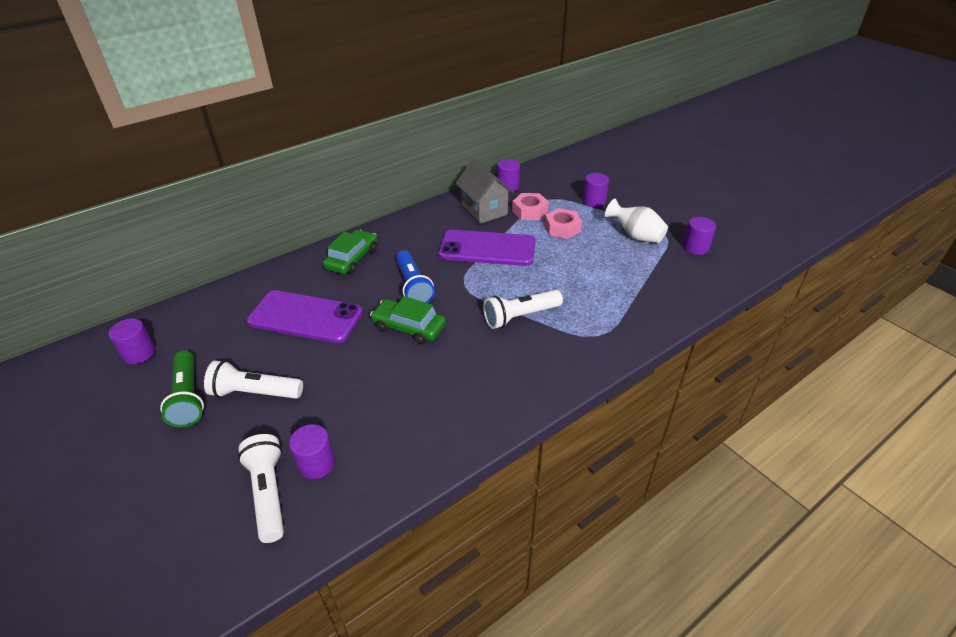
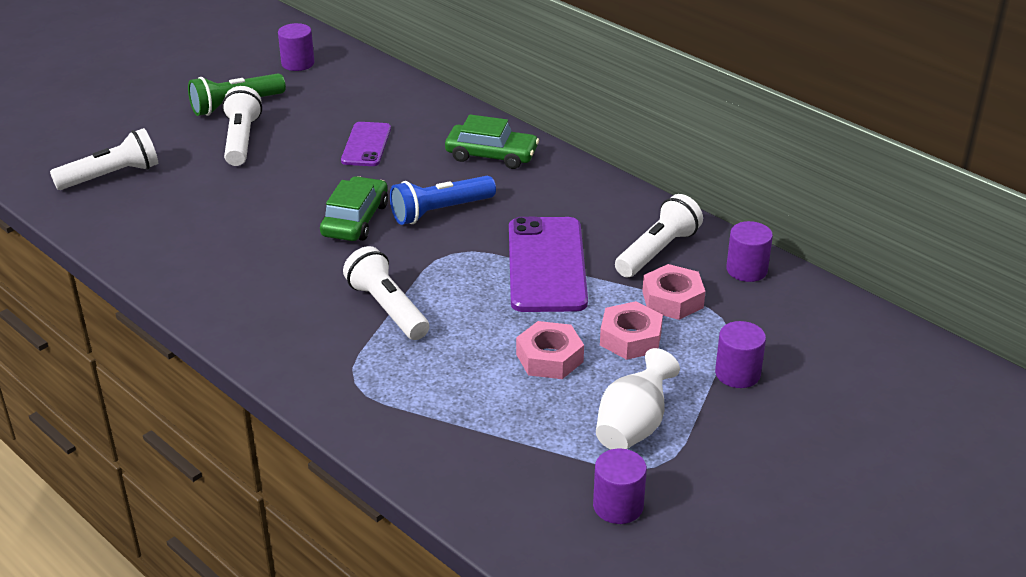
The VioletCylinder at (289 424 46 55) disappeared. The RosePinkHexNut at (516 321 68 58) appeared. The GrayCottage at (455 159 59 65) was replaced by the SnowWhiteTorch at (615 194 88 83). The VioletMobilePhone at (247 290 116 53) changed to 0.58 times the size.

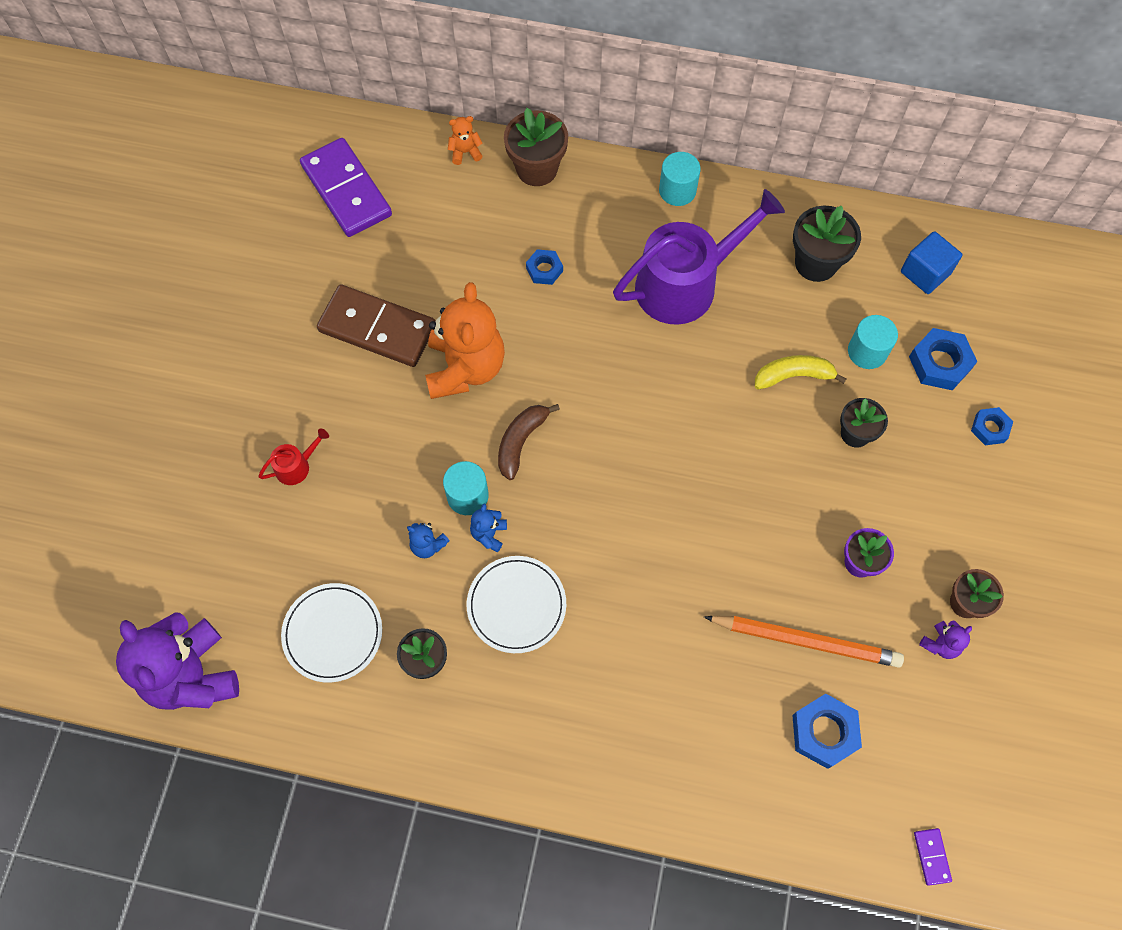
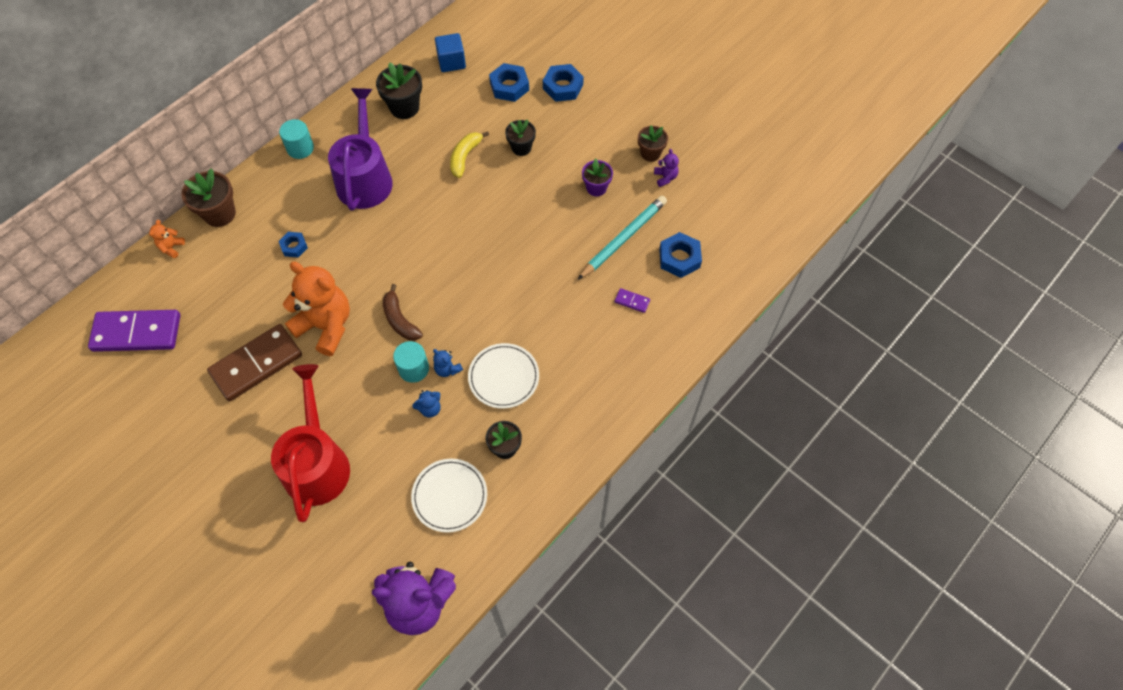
The AquaCylinder at (848 315 50 54) disappeared. The VioletDomino moved from (914 828 38 58) to (615 288 35 25). The OrangeColouredWoodenPencil at (704 616 200 52) became the AquaWoodenPencil at (578 196 89 84). The ScarletWateringPot at (258 428 71 57) changed to 2.46 times the size. The BlueHexNut at (971 407 42 38) changed to 1.63 times the size.

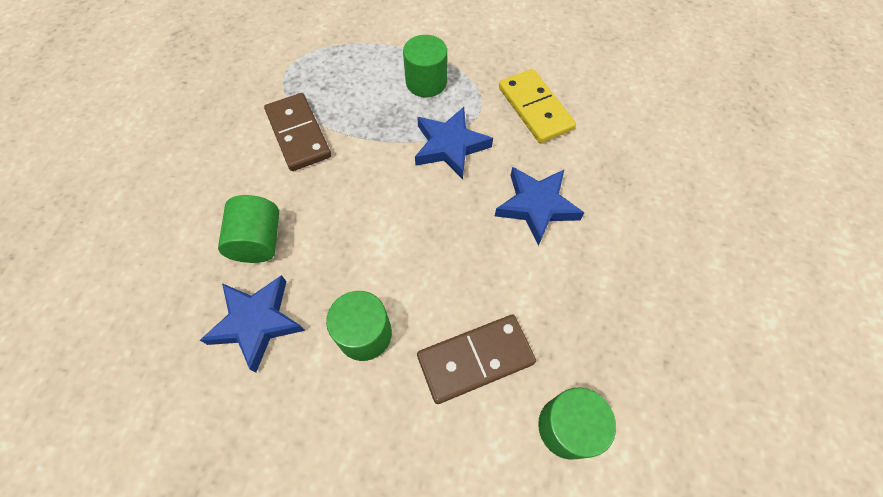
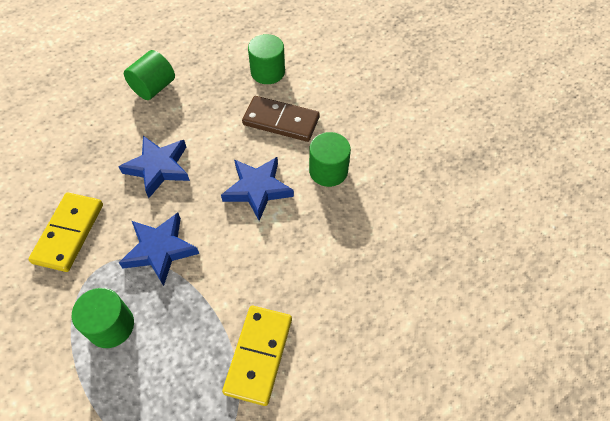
The BlueFivePointedStar moved from (200 275 105 98) to (221 157 73 64). The EmeraldCylinder moved from (218 195 61 68) to (124 50 51 50). The BrownDomino at (264 93 67 78) became the GoldenDomino at (222 306 70 100).

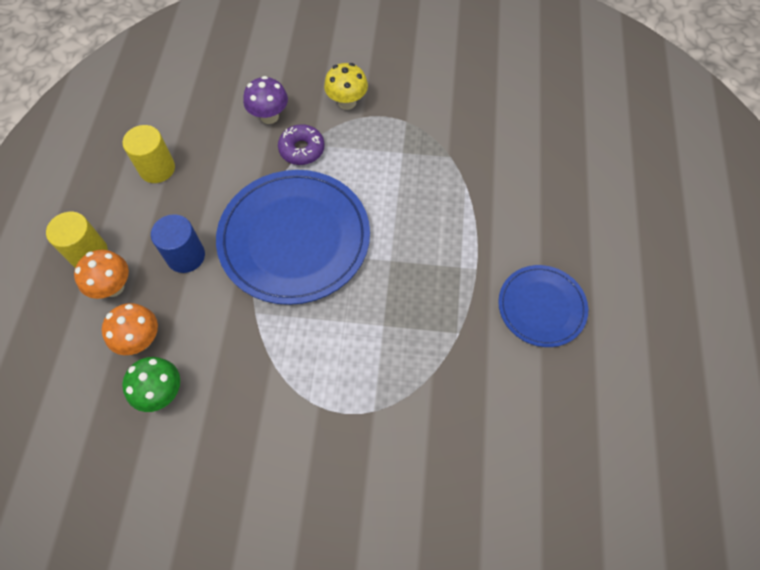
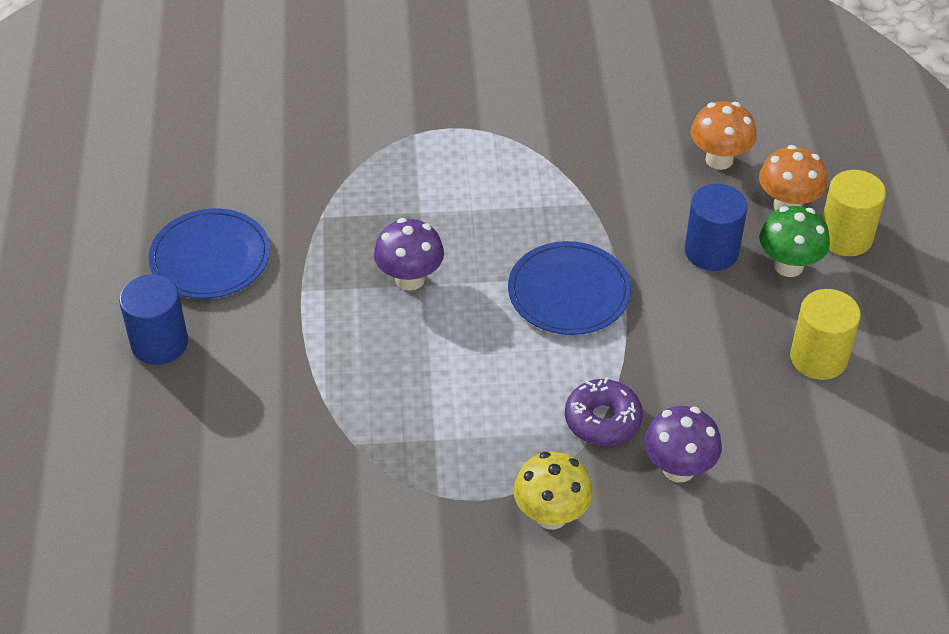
The BlueCylinder at (119 274 69 91) appeared. The VioletMushroom at (374 218 70 73) appeared. The EmeraldMushroom moved from (122 357 58 55) to (759 206 71 71). The BluePlate at (216 170 154 135) changed to 0.55 times the size.

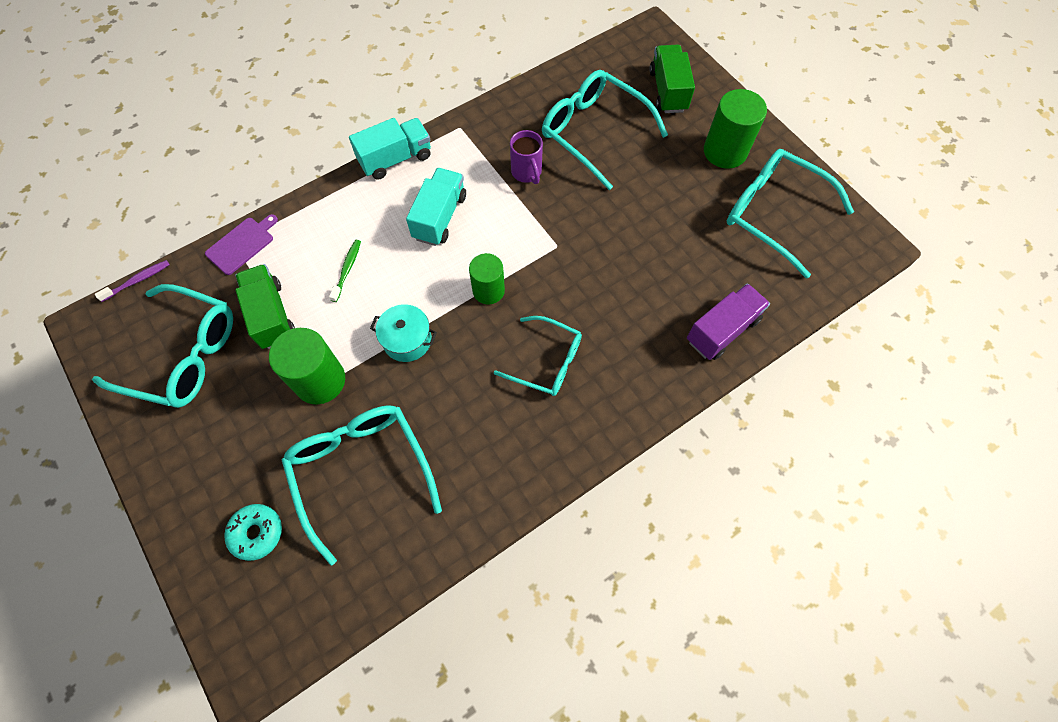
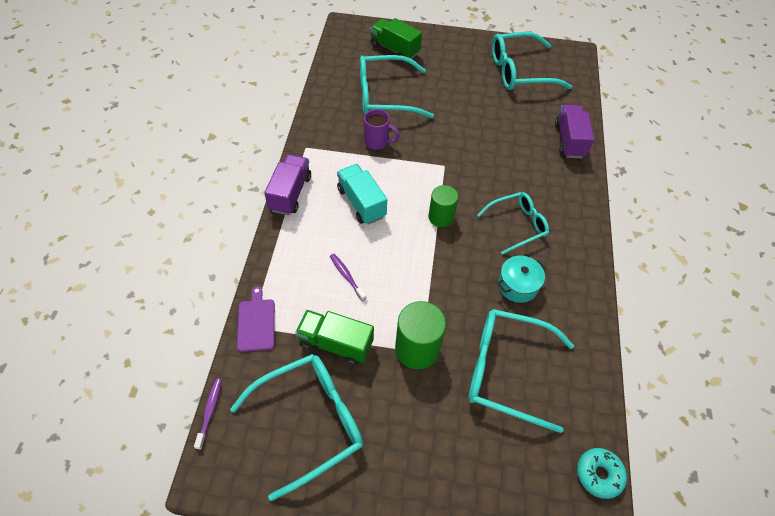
The EmeraldCylinder at (704 89 63 80) disappeared. The AquaDonut moved from (224 504 58 57) to (577 448 50 51). The AquaStockpot moved from (370 304 67 58) to (497 256 50 47). The EmeraldDentalBrush at (329 240 32 62) became the VioletDentalBrush at (330 254 37 47). The AquaTruck at (349 118 82 62) became the VioletTruck at (264 154 47 61).

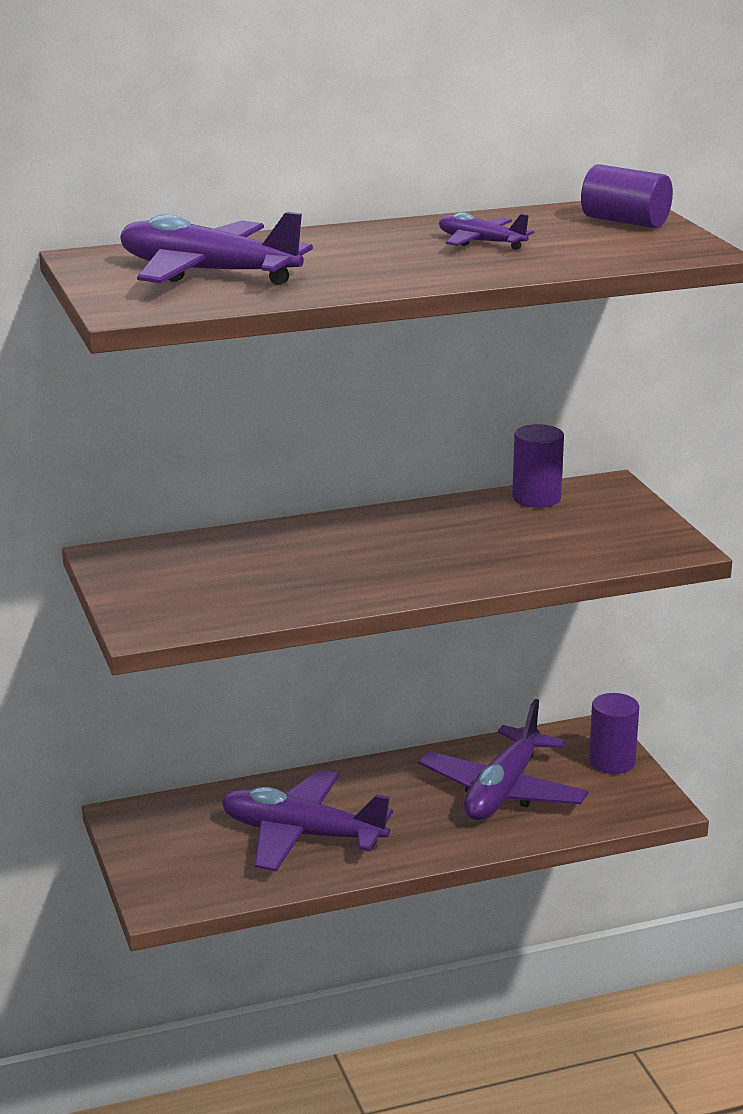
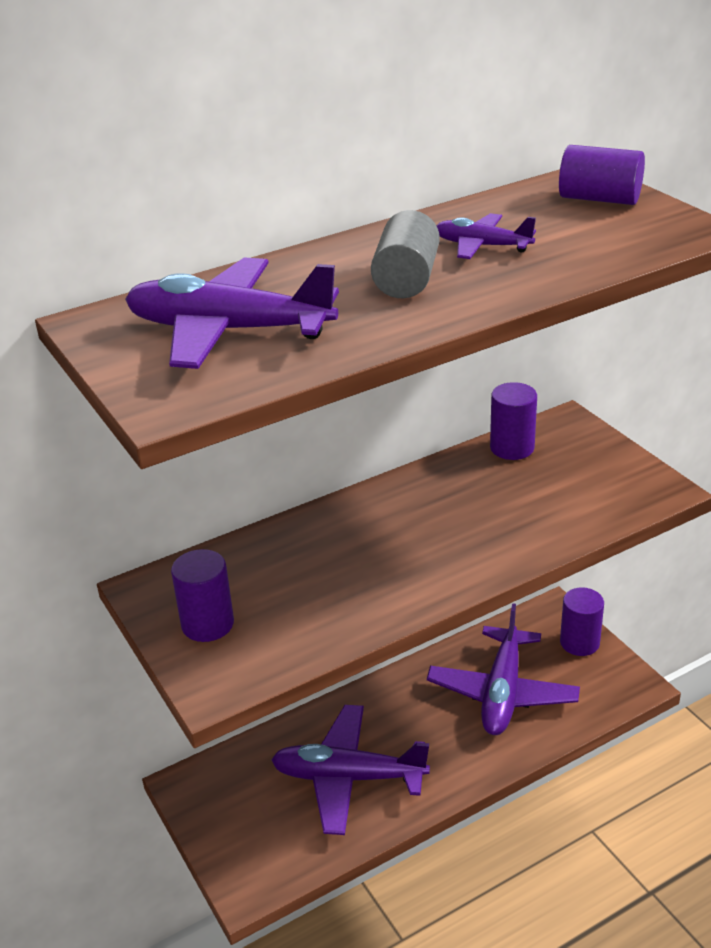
The VioletCylinder at (171 549 63 93) appeared. The GrayCylinder at (371 210 69 88) appeared.

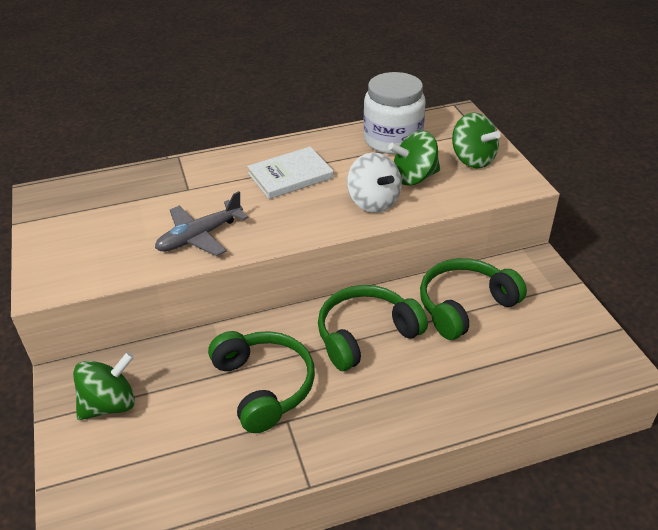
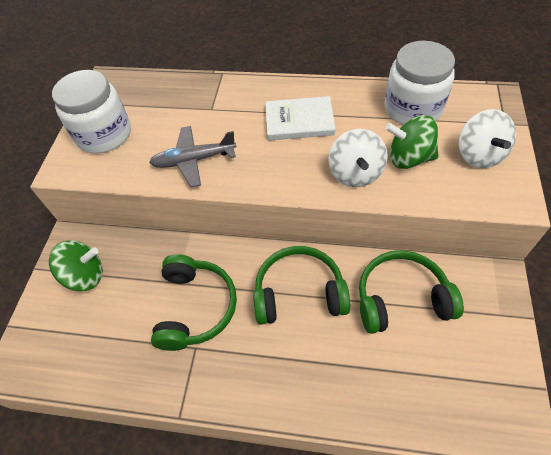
The SnowWhitePreserveJar at (52 70 79 84) appeared. The EmeraldSpinningTop at (452 113 49 55) became the SnowWhiteSpinningTop at (459 109 57 59).

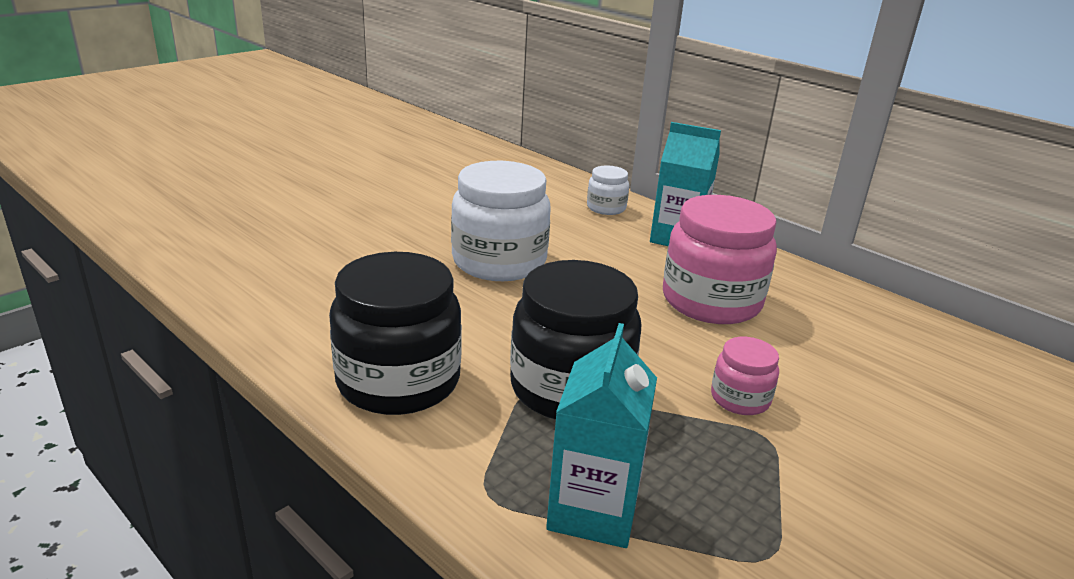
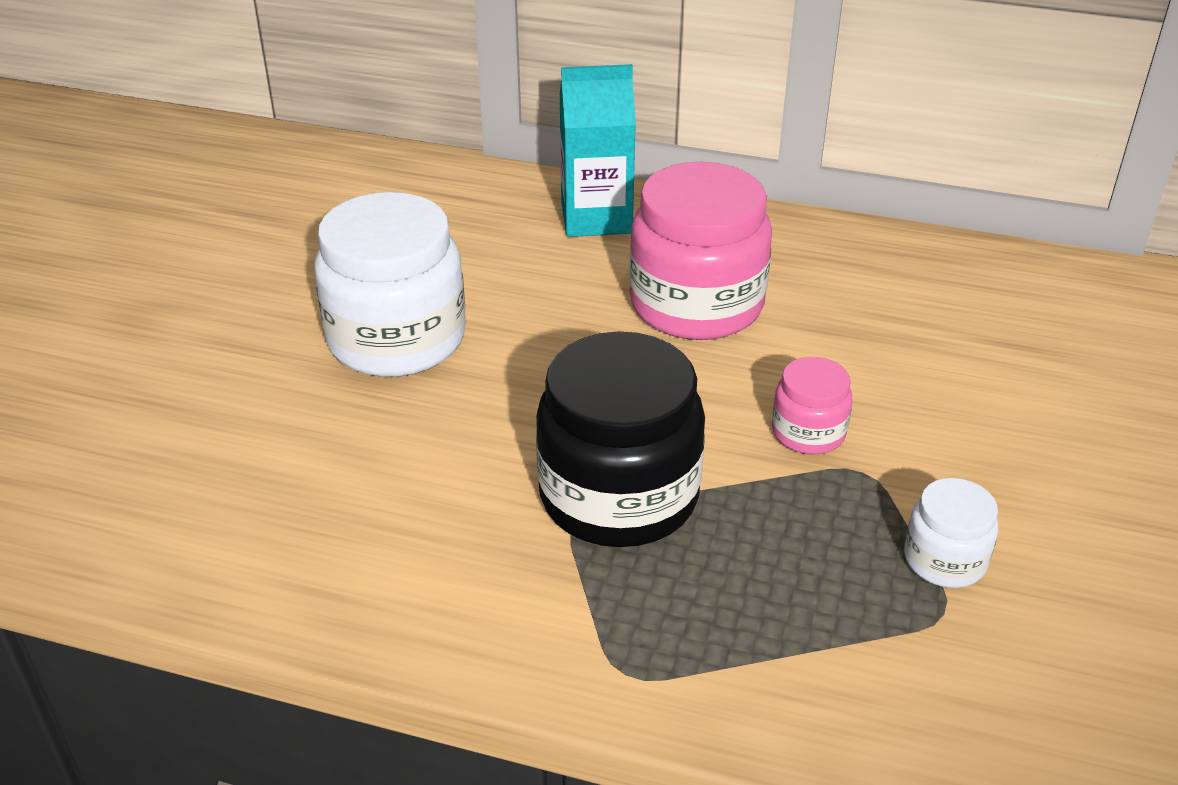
The EbonyPreserveJar at (329 252 133 163) disappeared. The AquaCarton at (546 323 111 225) disappeared. The SnowWhitePreserveJar moved from (587 165 42 50) to (904 478 94 110).

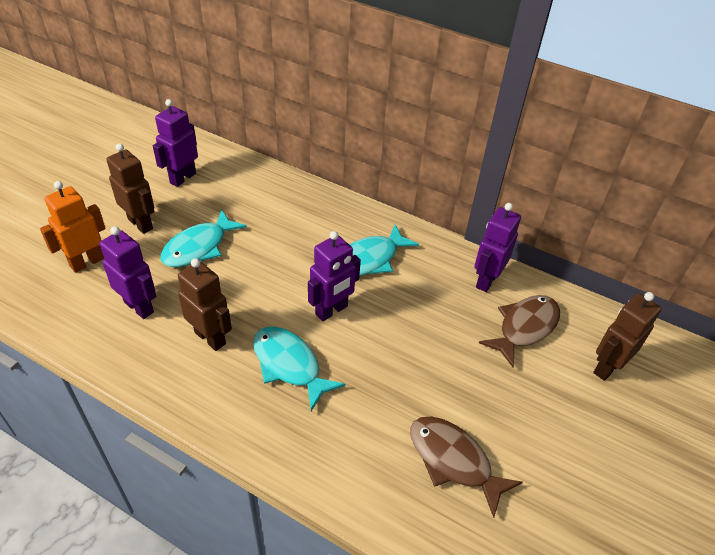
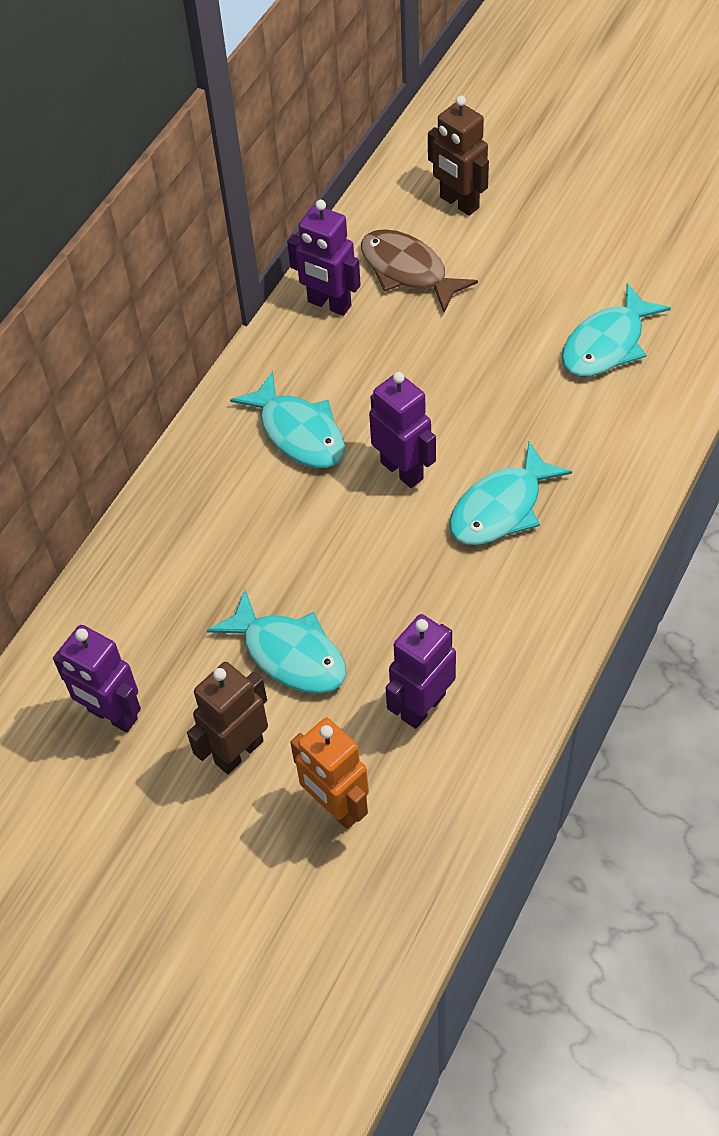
The BrownRobot at (178 258 54 93) disappeared. The BrownToyFish at (410 417 113 101) became the AquaToyFish at (562 283 109 94).

